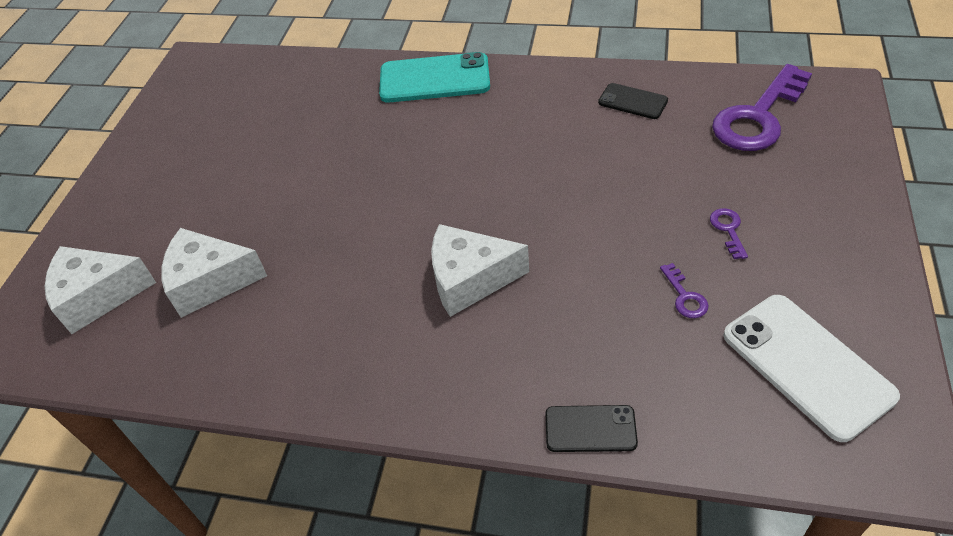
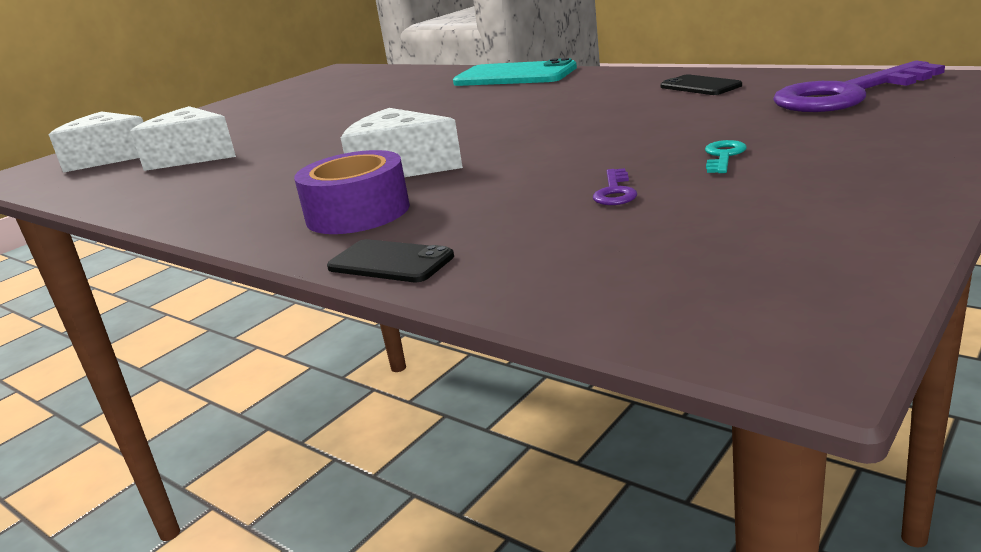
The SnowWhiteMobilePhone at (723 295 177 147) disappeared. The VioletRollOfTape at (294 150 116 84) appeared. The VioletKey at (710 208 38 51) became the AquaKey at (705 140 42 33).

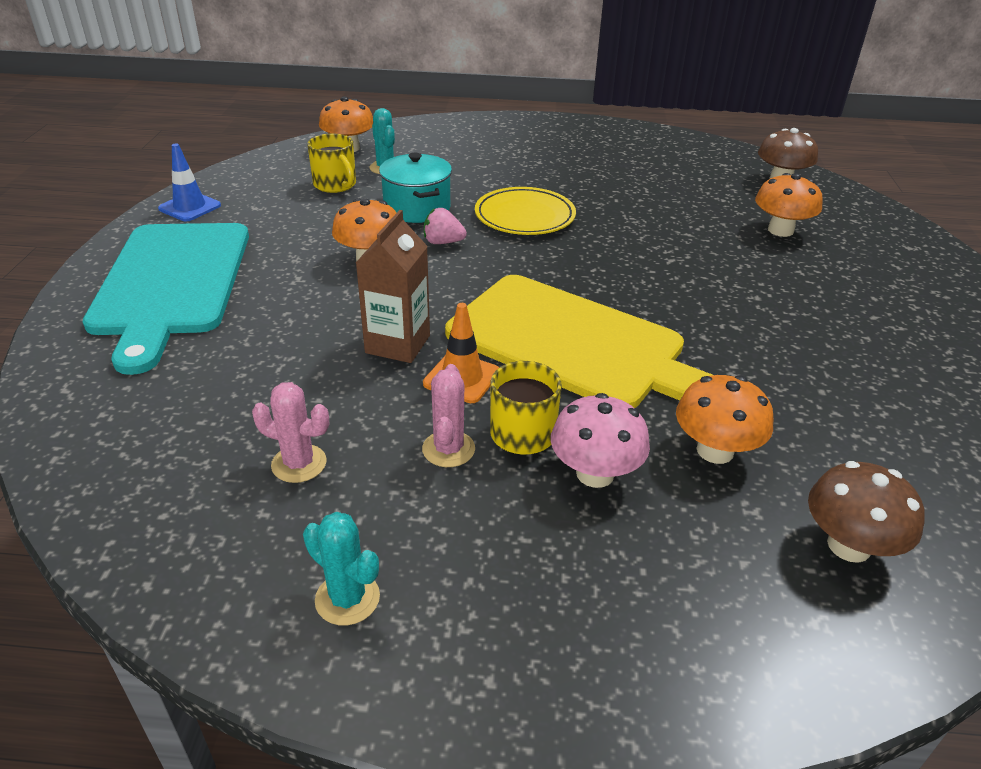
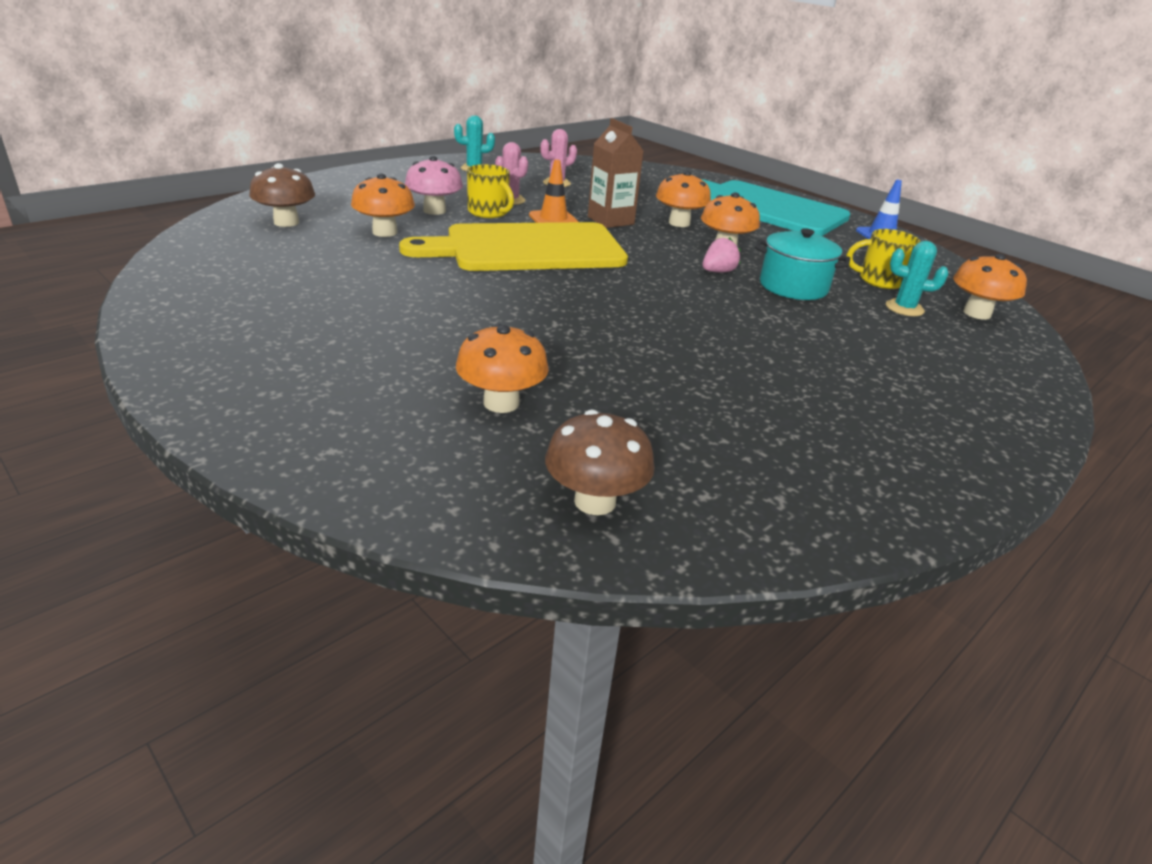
The GoldenPlate at (475 187 101 48) disappeared. The OrangeColouredMushroom at (656 171 55 56) appeared.

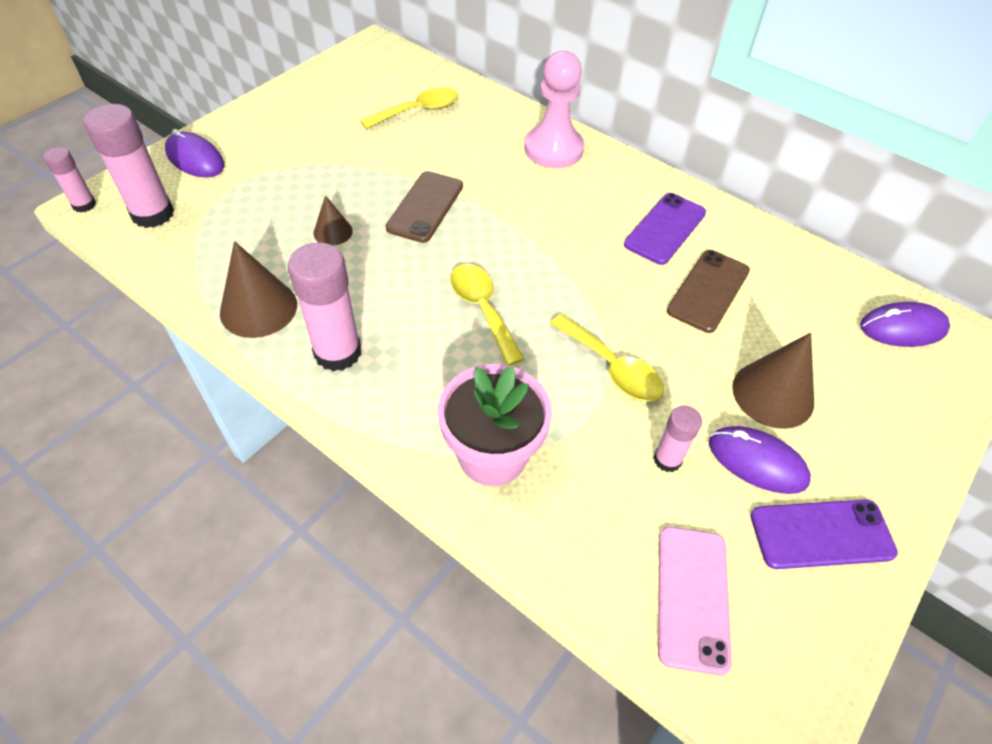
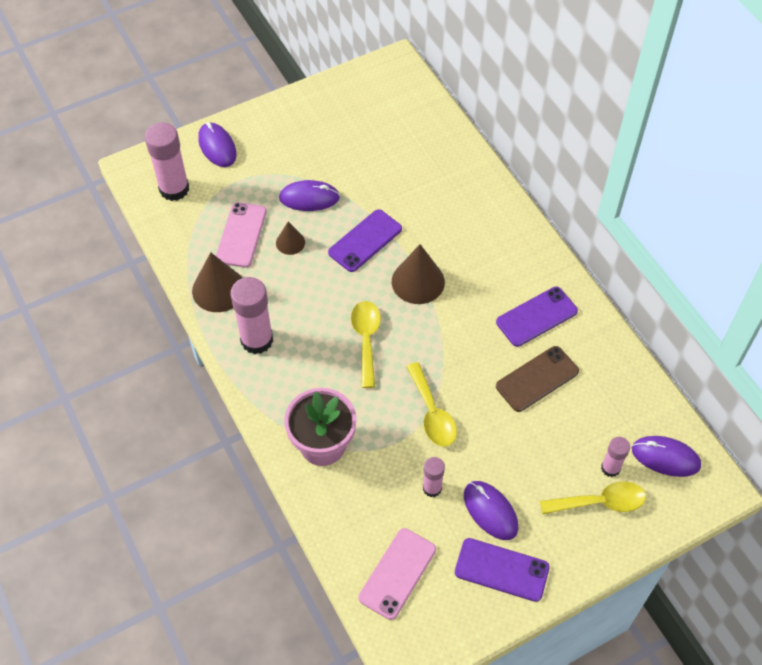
The RosePinkChessPawn at (524 51 60 117) disappeared. The RosePinkMobilePhone at (216 202 51 66) appeared. The VioletComputerMouse at (279 180 61 31) appeared. The RosePinkStickOfGlue moved from (43 147 53 66) to (601 437 29 40). The GoldenTeaspoon moved from (360 87 98 42) to (540 482 106 32). The BrownConeShape moved from (732 333 82 96) to (392 244 53 60). The BrownMobilePhone at (386 171 77 72) became the VioletMobilePhone at (328 209 74 63).

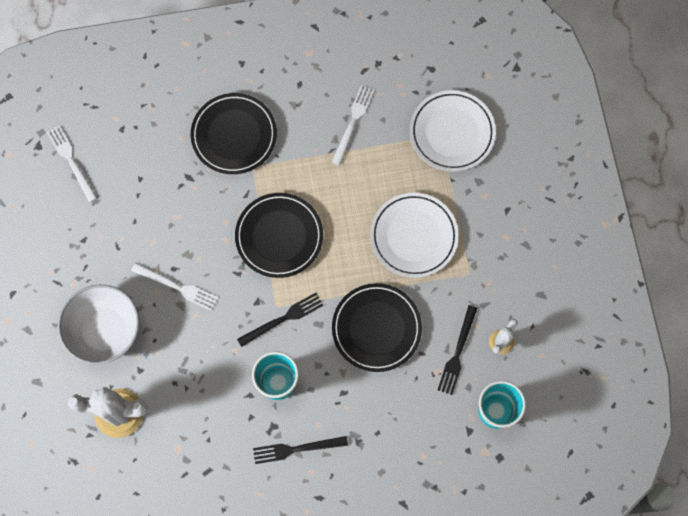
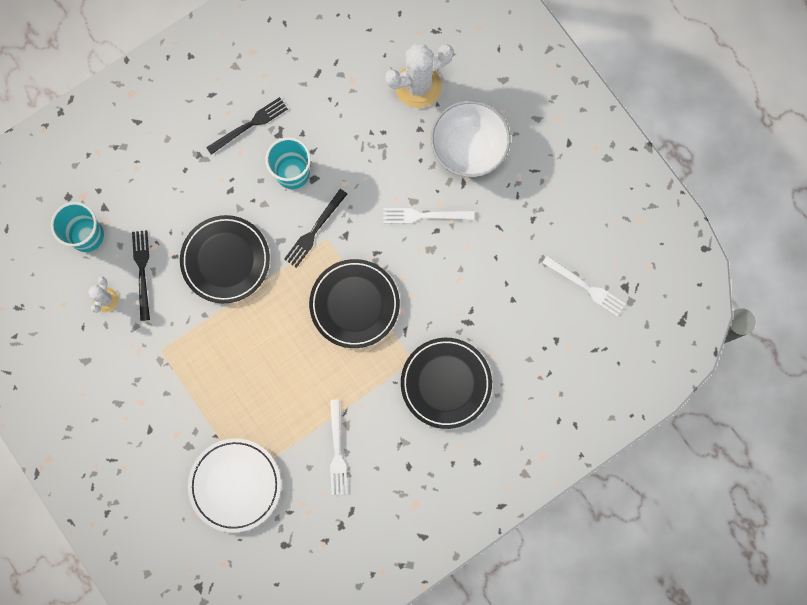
The SnowWhitePlate at (370 193 89 85) disappeared.

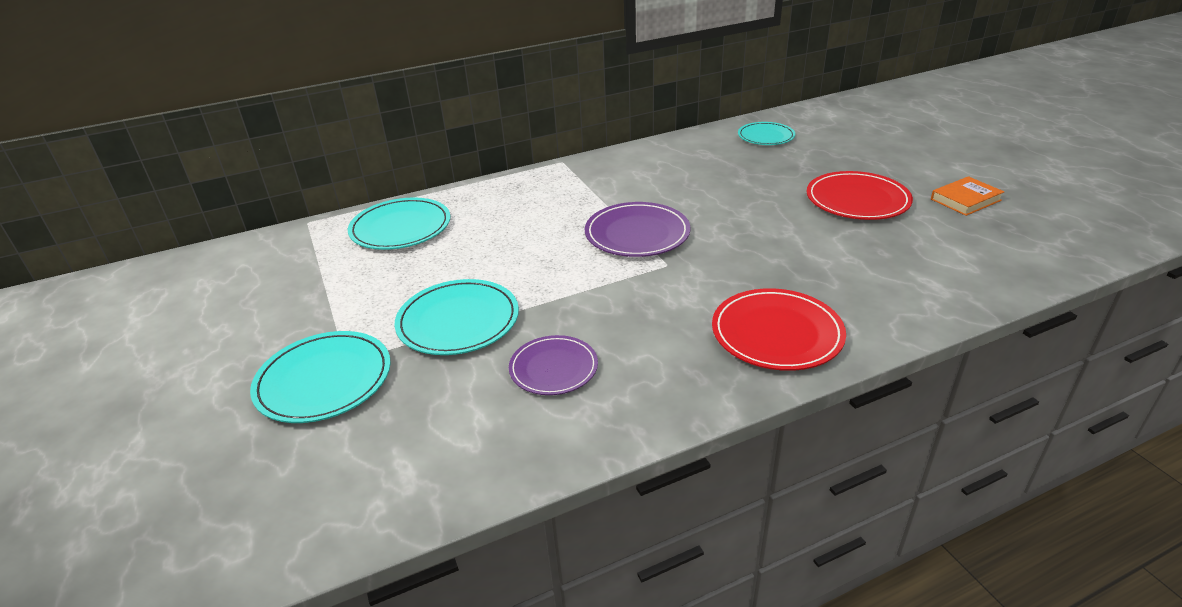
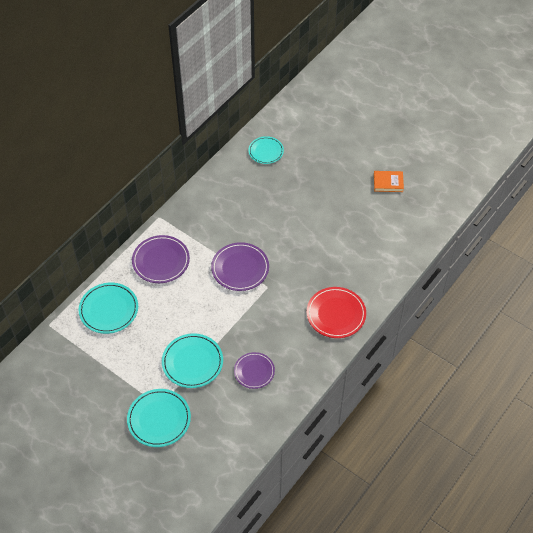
The ScarletPlate at (807 171 106 49) disappeared. The VioletPlate at (132 235 58 48) appeared. The OrangeColouredHardback at (931 176 73 40) turned 60 degrees clockwise.

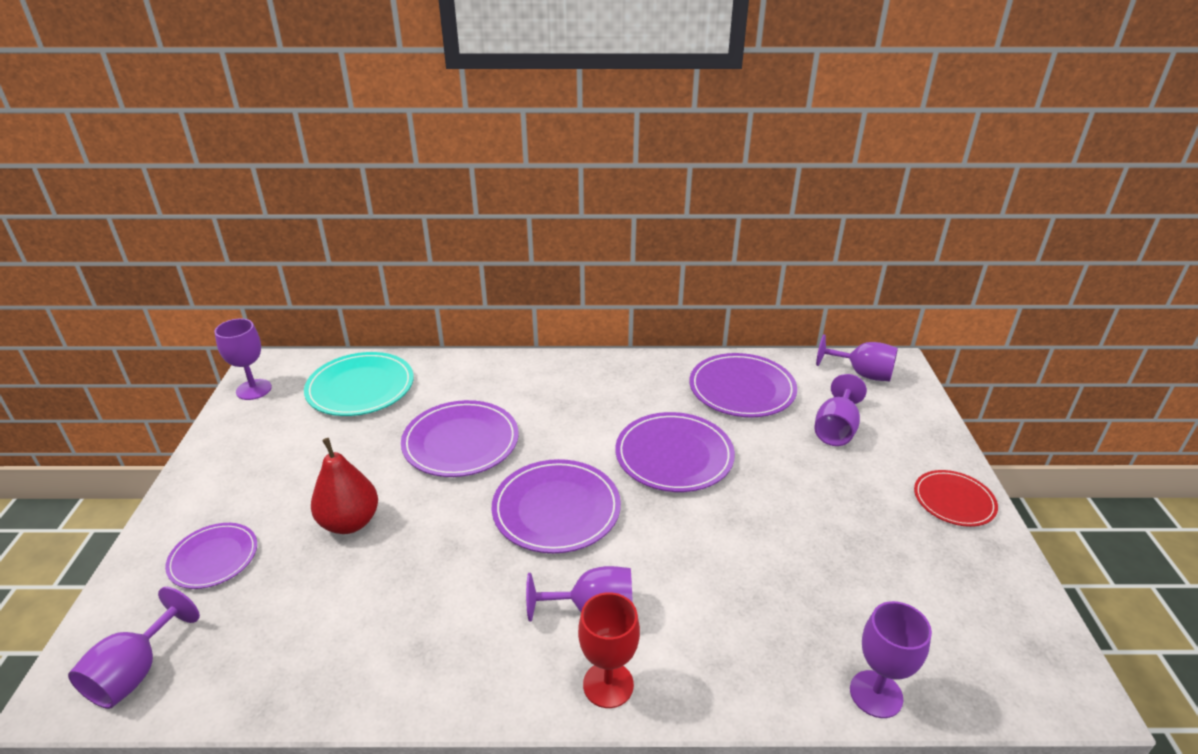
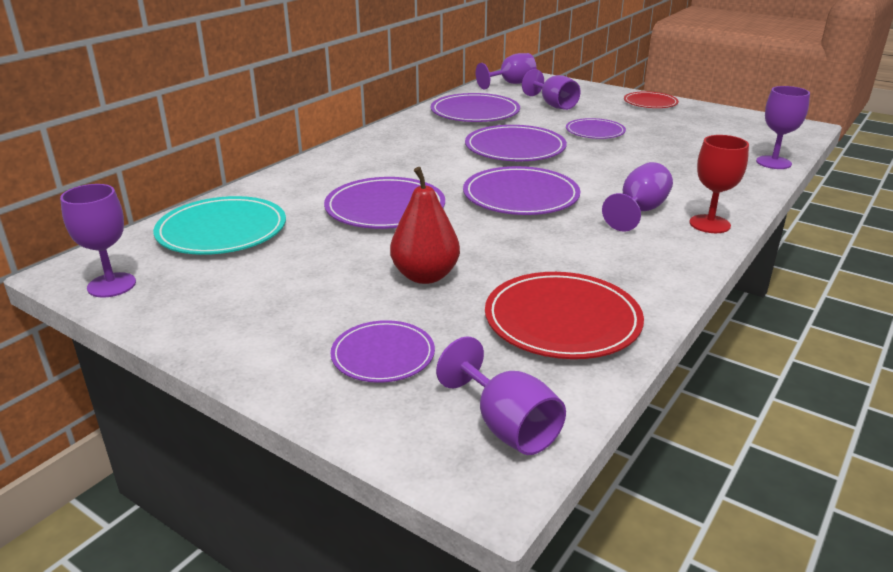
The ScarletPlate at (485 272 159 87) appeared. The VioletPlate at (566 118 60 21) appeared.

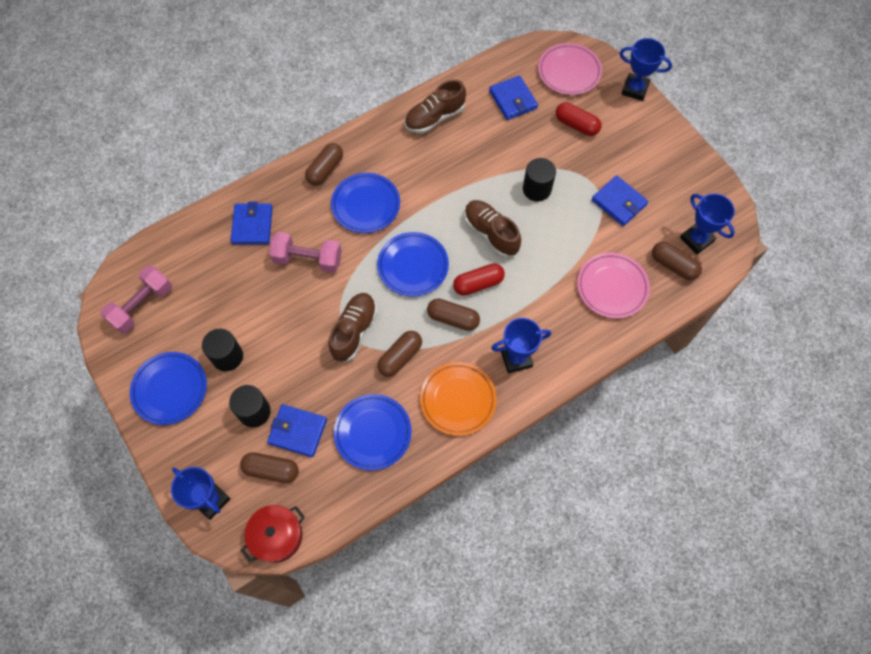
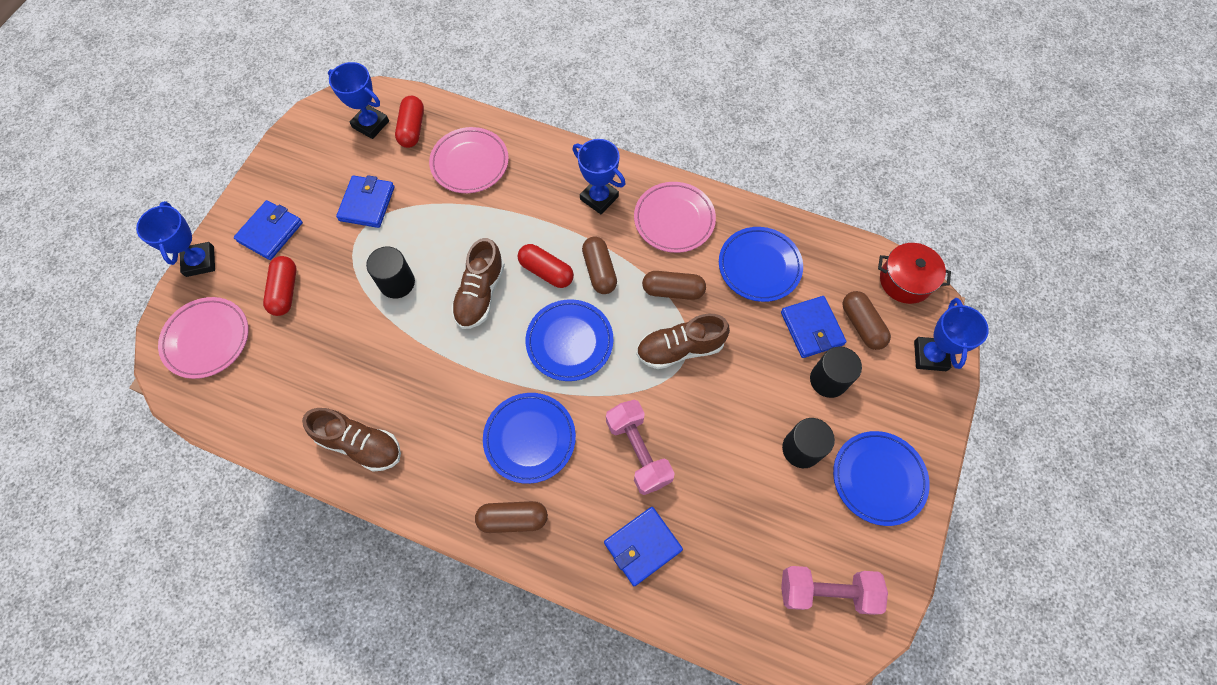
The BlueBillfold moved from (489 75 49 45) to (234 200 69 60). The OrangeColouredPlate at (420 362 77 74) became the RosePinkPlate at (634 182 82 71). The BrownPill at (652 242 50 38) became the ScarletPill at (395 96 29 52). The BlueTrophy at (680 193 55 61) turned 75 degrees counterclockwise.

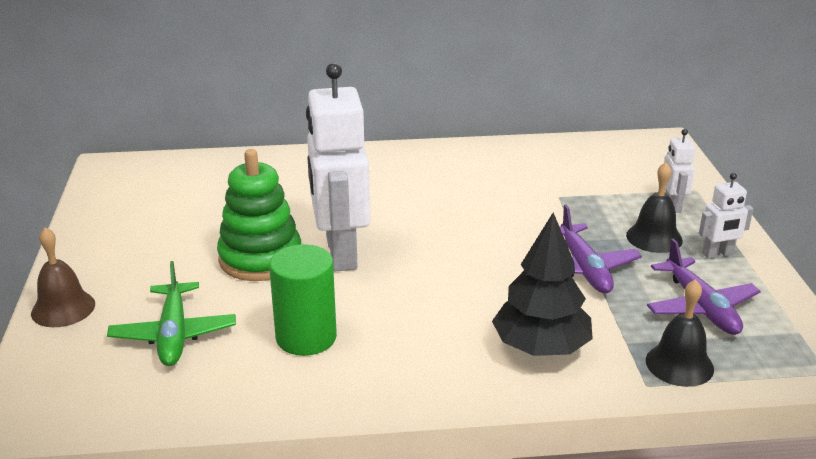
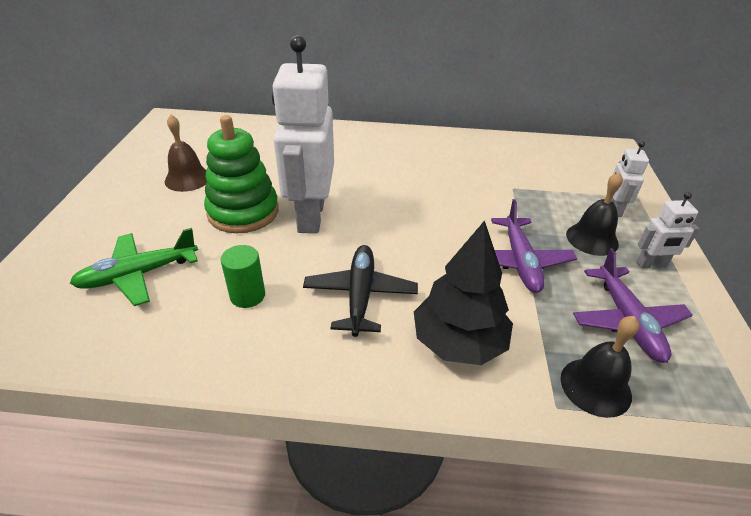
The EbonyToyPlane at (303 245 115 92) appeared. The BrownHandBell moved from (31 227 64 100) to (165 115 42 77). The EmeraldToyPlane at (107 261 129 105) turned 60 degrees clockwise. The EmeraldCylinder at (269 244 68 112) changed to 0.63 times the size.

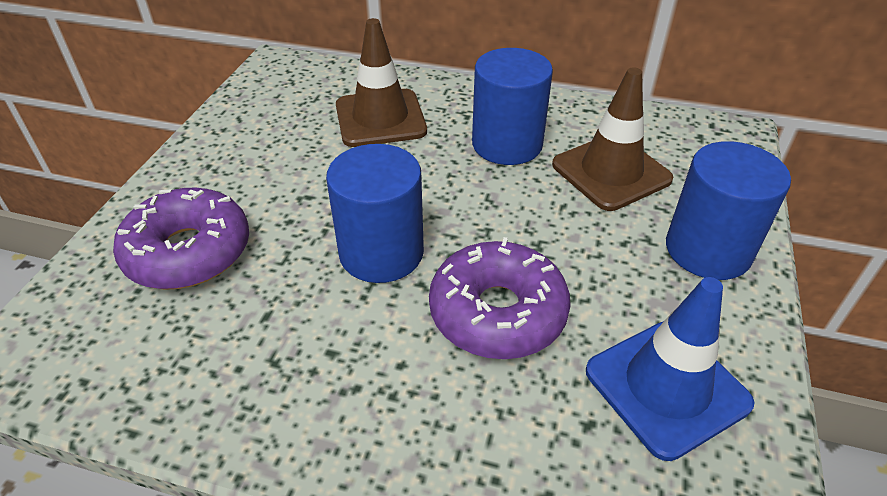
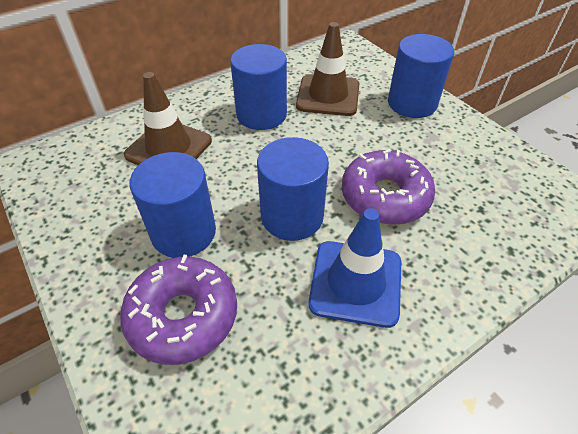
The BlueCylinder at (130 152 86 106) appeared. The BlueTrafficCone moved from (586 277 169 184) to (308 208 93 120).

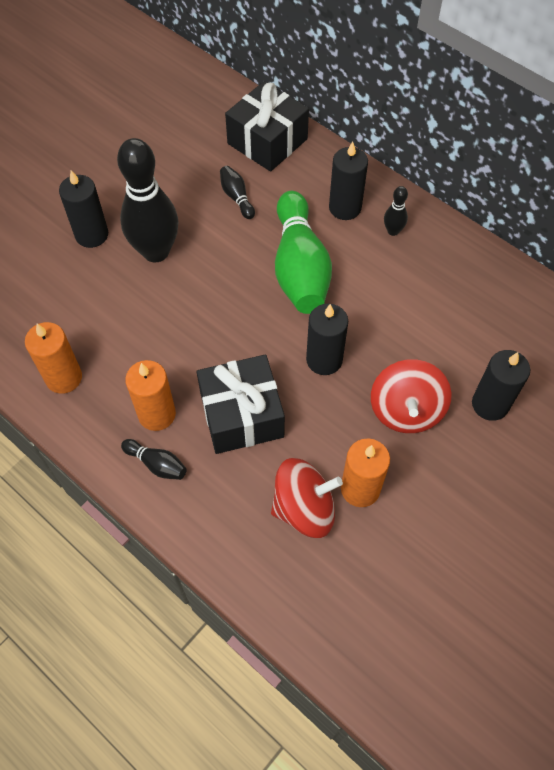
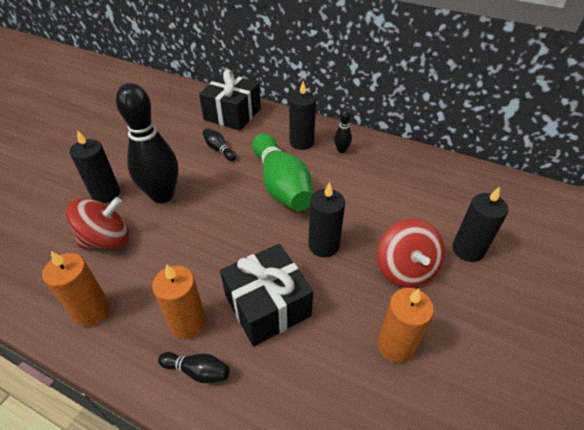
The ScarletSpinningTop moved from (271 458 72 80) to (66 197 63 52).

